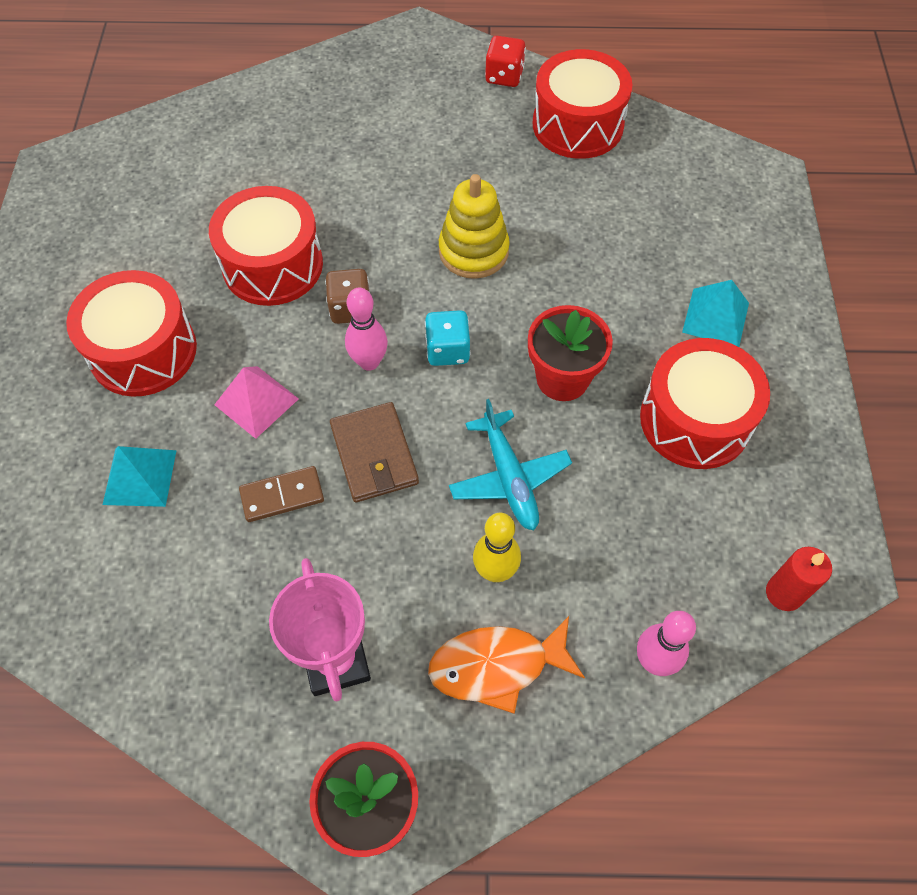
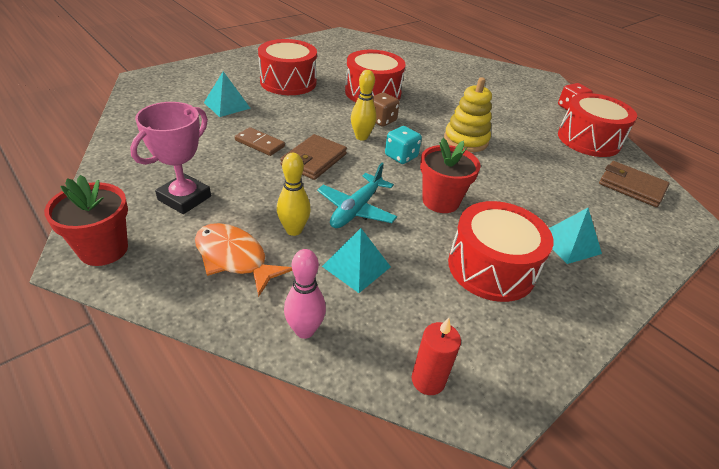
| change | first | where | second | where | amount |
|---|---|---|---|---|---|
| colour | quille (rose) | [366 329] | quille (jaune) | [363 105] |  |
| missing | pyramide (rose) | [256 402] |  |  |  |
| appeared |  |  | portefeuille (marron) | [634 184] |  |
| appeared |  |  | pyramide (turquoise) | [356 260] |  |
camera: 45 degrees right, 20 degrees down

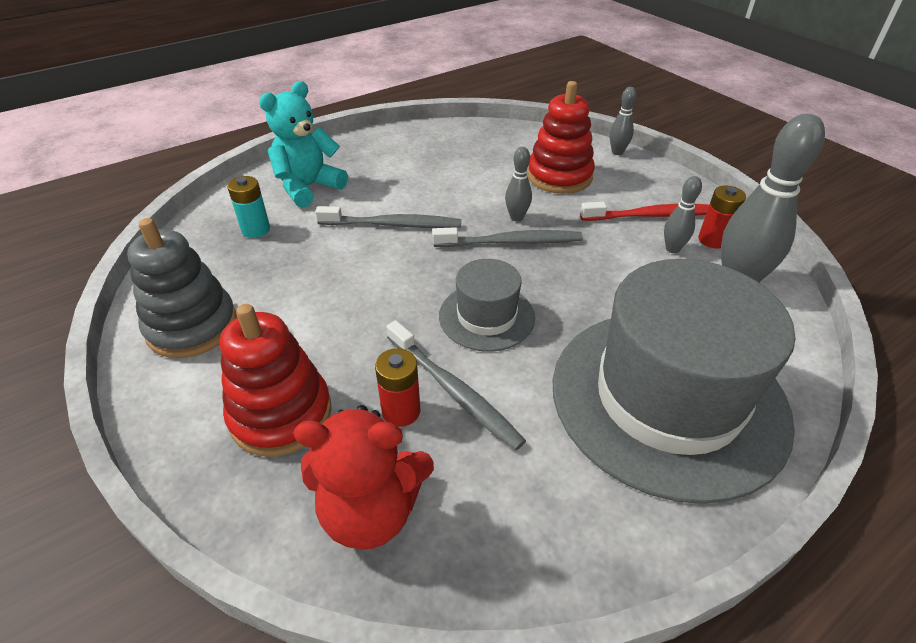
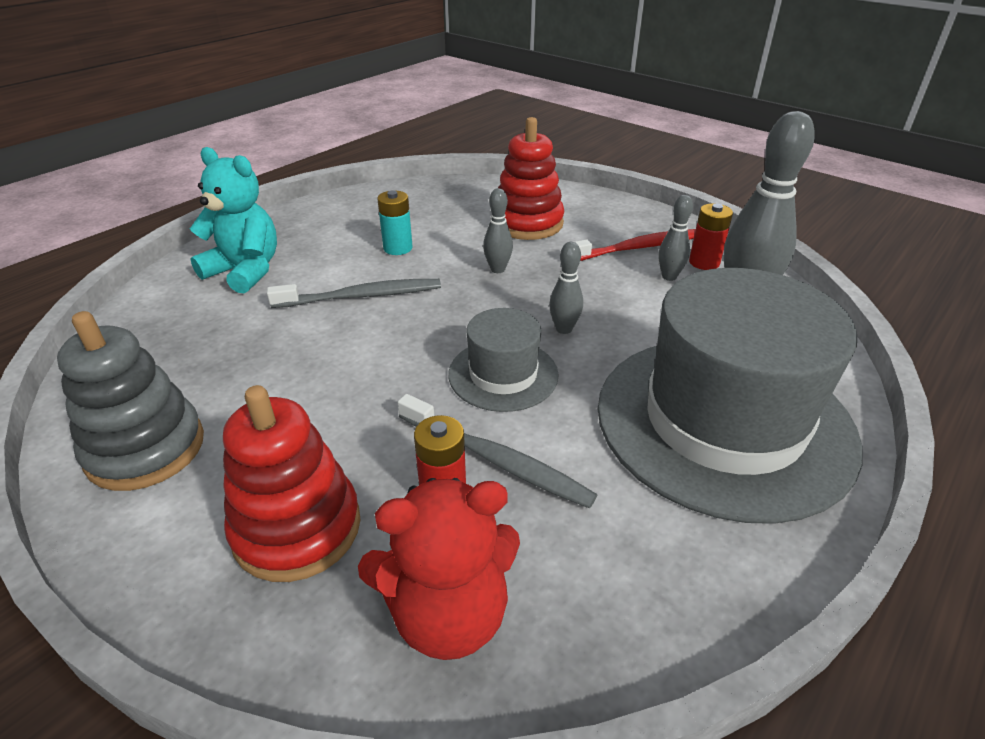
| change | first | where | second | where | amount |
|---|---|---|---|---|---|
| spun | ours en peluche (turquoise) | [303 144] |  | [233 220] | 90 degrees clockwise |
| relocated | quille (gris) | [623 121] |  | [566 288] |  |
| relocated | pile (turquoise) | [248 207] |  | [395 222] |  |
| missing | brosse à dents (gris) | [507 237] |  |  |  |
camera: 15 degrees left, 5 degrees down

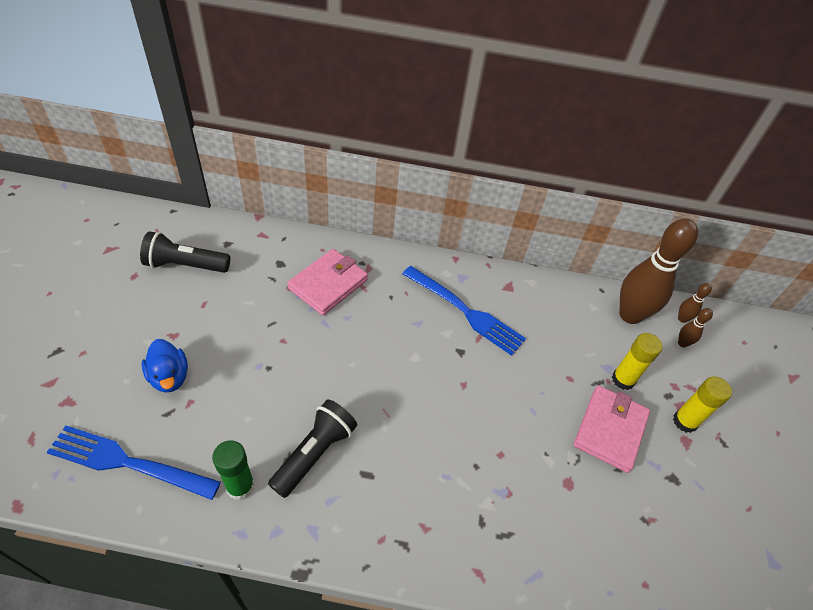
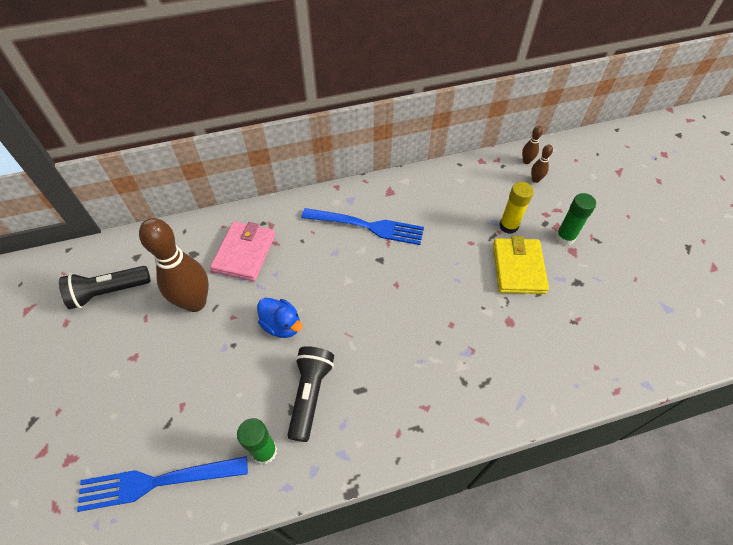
| change | first | where | second | where | amount |
|---|---|---|---|---|---|
| relocated | quille (marron) | [659 271] |  | [174 265] |  |
| relocated | canard (bleu) | [165 366] |  | [280 318] |  |
| colour | bâton de colle (jaune) | [702 404] | bâton de colle (vert) | [575 219] |  |
| colour | portefeuille (rose) | [612 429] | portefeuille (jaune) | [521 265] |  |
camera: 20 degrees left, 5 degrees up

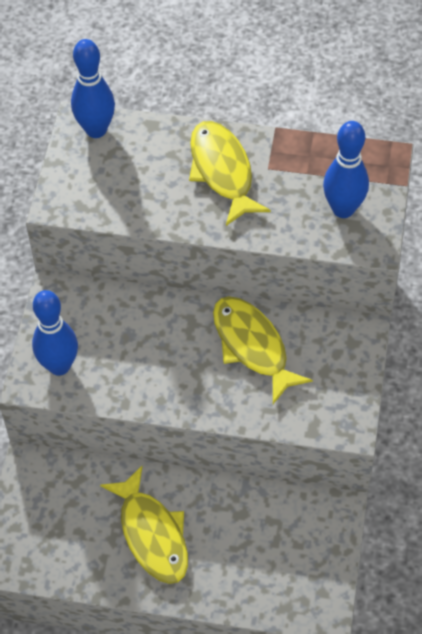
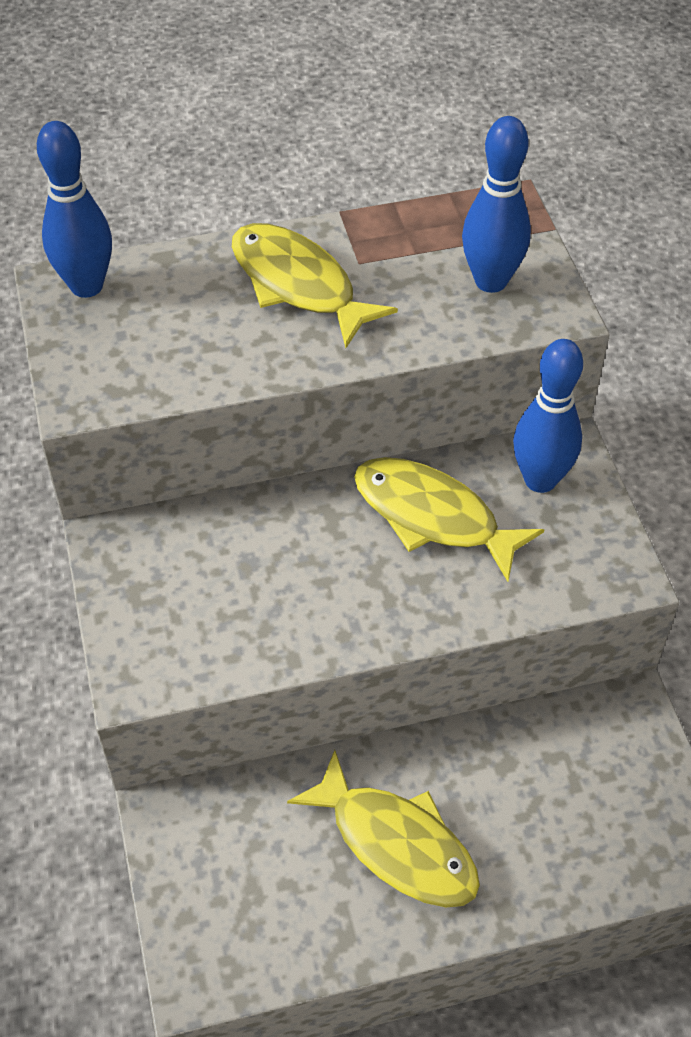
| change | first | where | second | where | amount |
|---|---|---|---|---|---|
| relocated | quille (bleu) | [55 333] |  | [548 416] |  |
camera: 25 degrees left, 5 degrees down

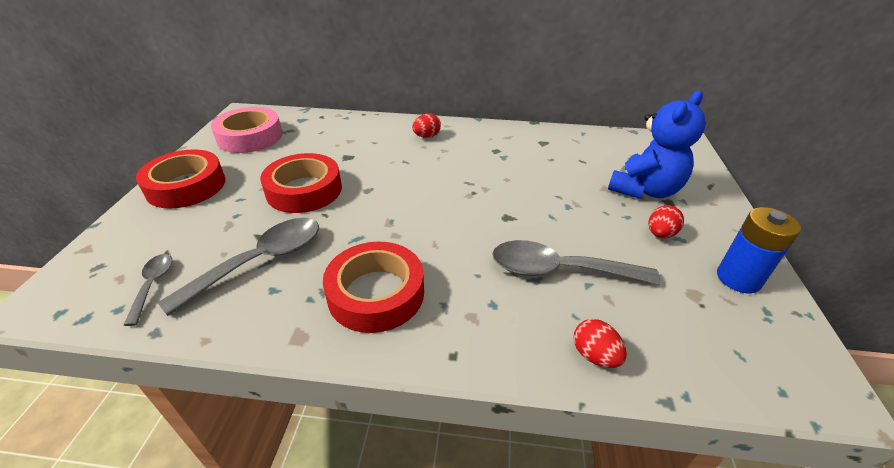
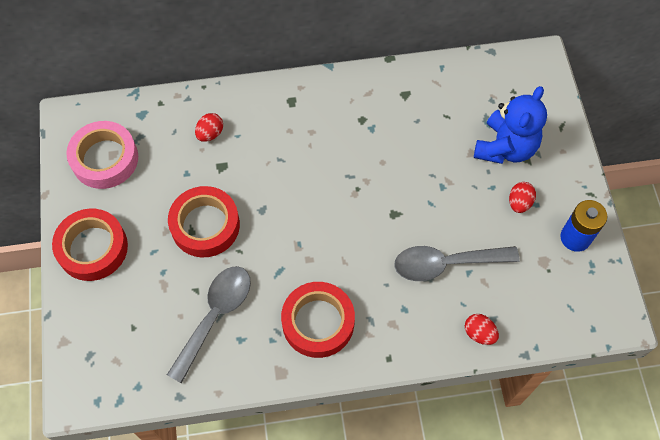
| change | first | where | second | where | amount |
|---|---|---|---|---|---|
| relocated | œuf (rouge) | [426 125] |  | [209 127] |  |
| missing | cuillère (gris) | [147 290] |  |  |  |
camera: 15 degrees left, 25 degrees up

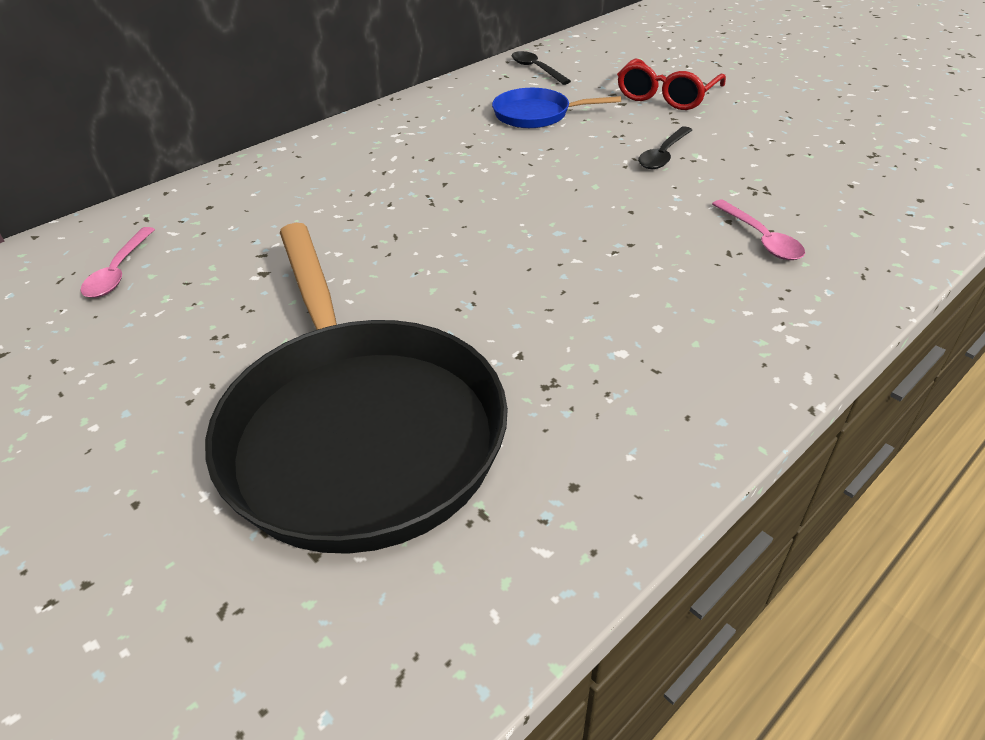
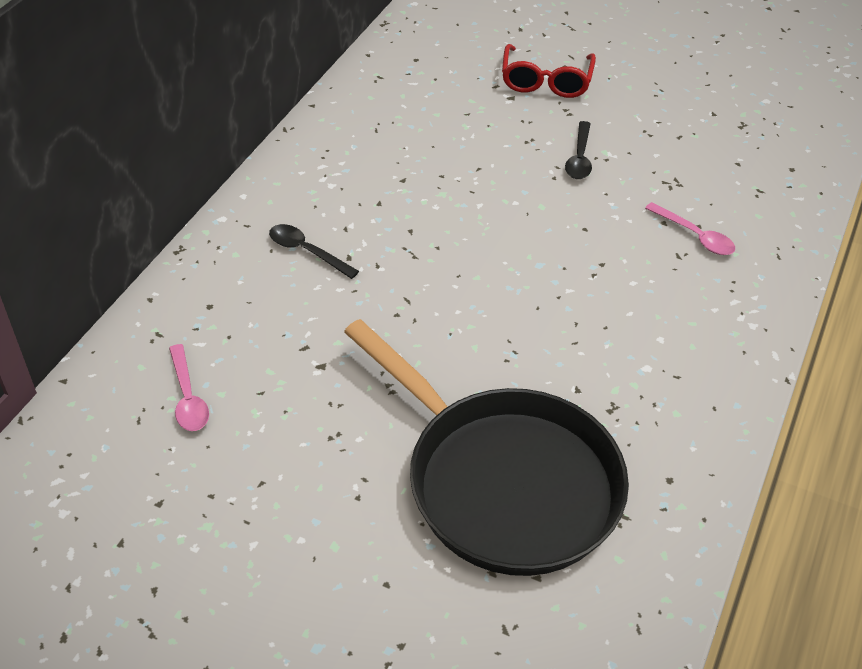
| change | first | where | second | where | amount |
|---|---|---|---|---|---|
| relocated | cuillère (noir) | [541 68] |  | [314 251] |  |
| missing | poêle (bleu) | [556 108] |  |  |  |
camera: 25 degrees left, 5 degrees up

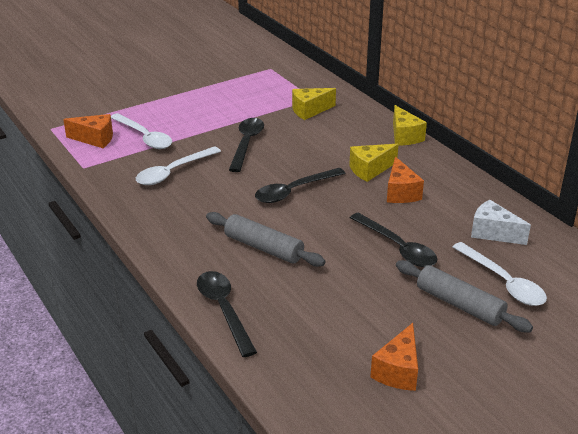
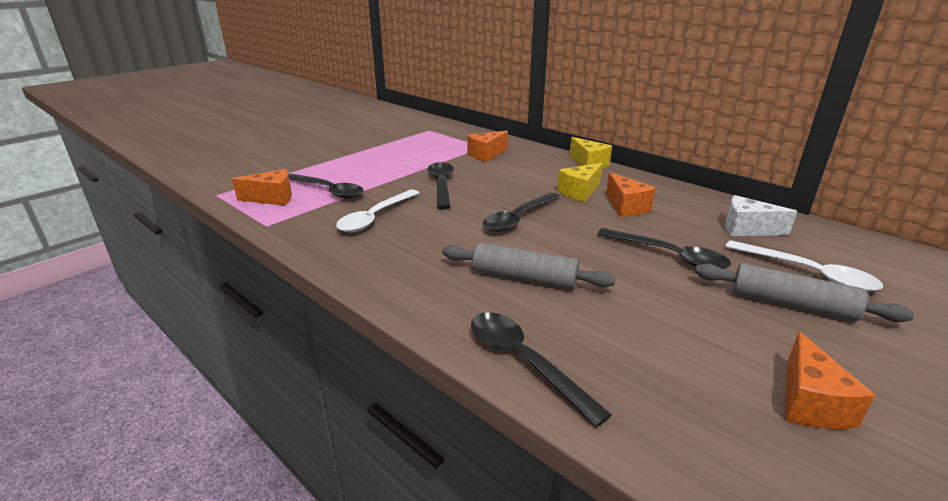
| change | first | where | second | where | amount |
|---|---|---|---|---|---|
| colour | fromage (jaune) | [314 104] | fromage (orange) | [487 146] |  |
| colour | cuillère (blanc) | [141 131] | cuillère (noir) | [326 186] |  |
camera: 15 degrees left, 5 degrees down

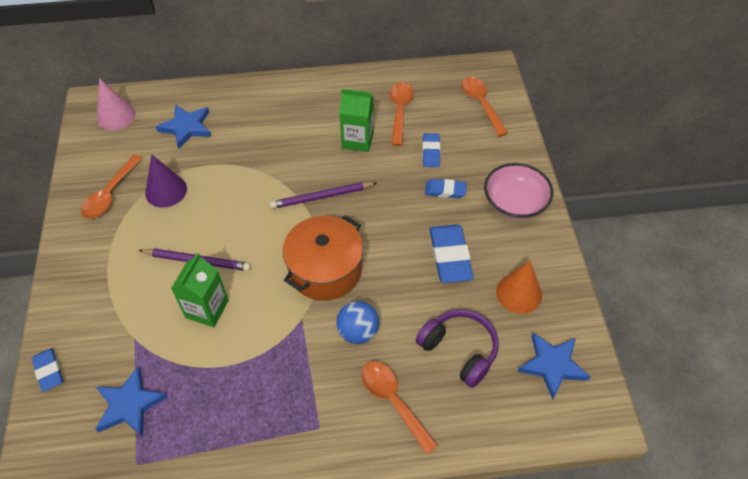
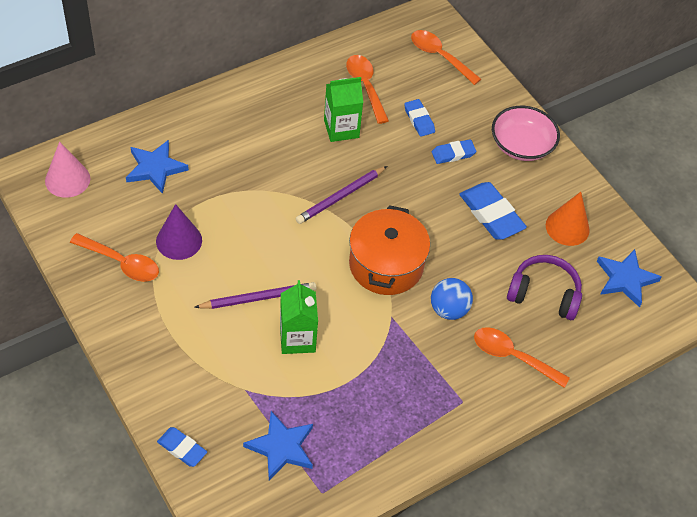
| change | first | where | second | where | amount |
|---|---|---|---|---|---|
| spun | cuillère (orange) | [112 187] |  | [114 257] | 60 degrees counterclockwise |
camera: 30 degrees left, 0 degrees up

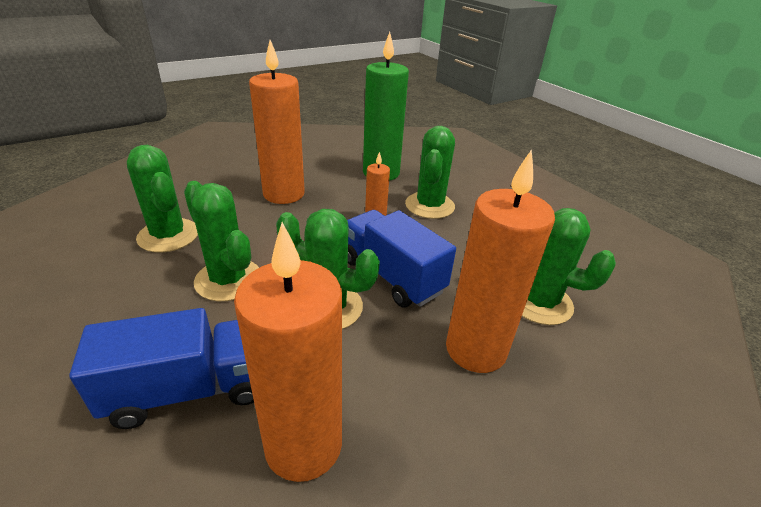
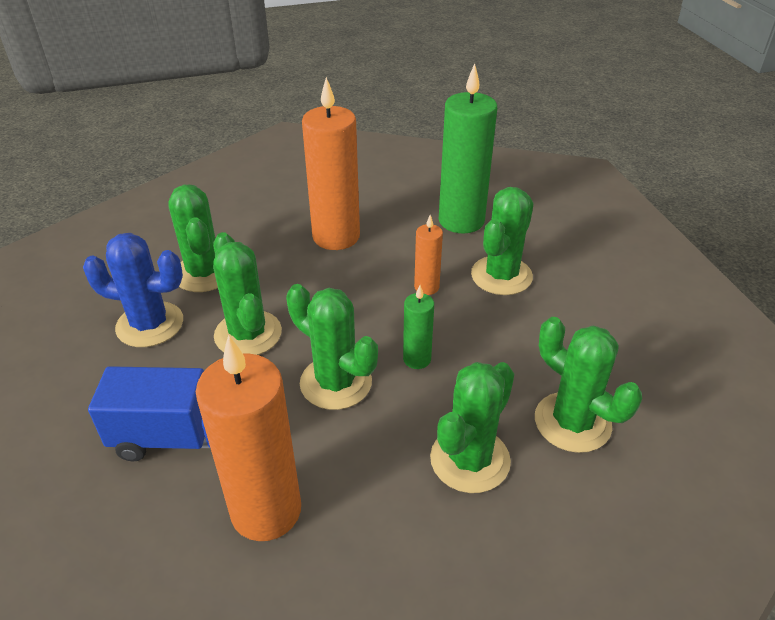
| change | first | where | second | where | amount |
|---|---|---|---|---|---|
| exchanged | bougie (orange) | [500 261] | cactus (vert) | [472 427] |  |
| exchanged | camion (bleu) | [401 259] | bougie (vert) | [418 327] |  |
| appeared |  |  | cactus (bleu) | [133 290] |  |
camera: 20 degrees right, 5 degrees up

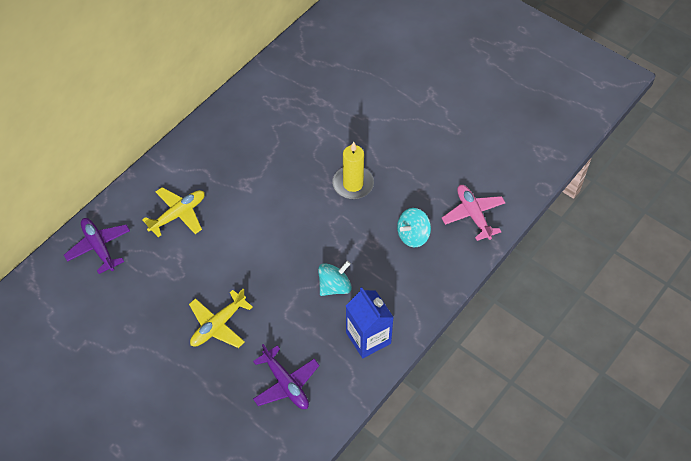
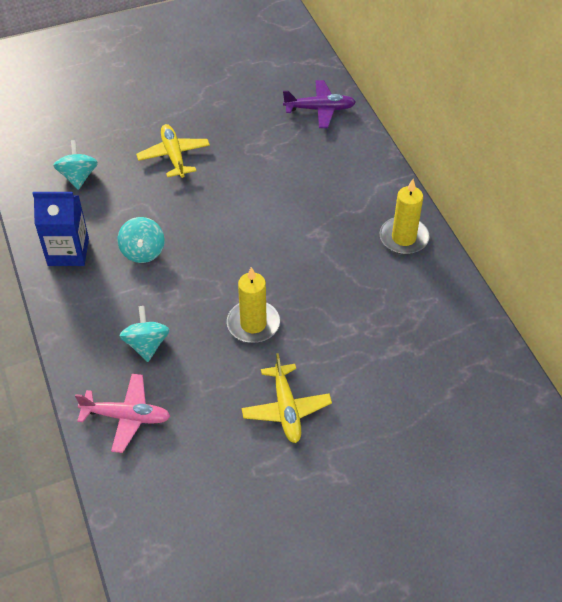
| change | first | where | second | where | amount |
|---|---|---|---|---|---|
| relocated | avion (jaune) | [173 212] |  | [287 398] |  |
| exchanged | avion (violet) | [286 376] | toupie (turquoise) | [75 165] |  |
| appeared |  |  | bougie (jaune) | [404 216] |  |
camera: 120 degrees right, 5 degrees down

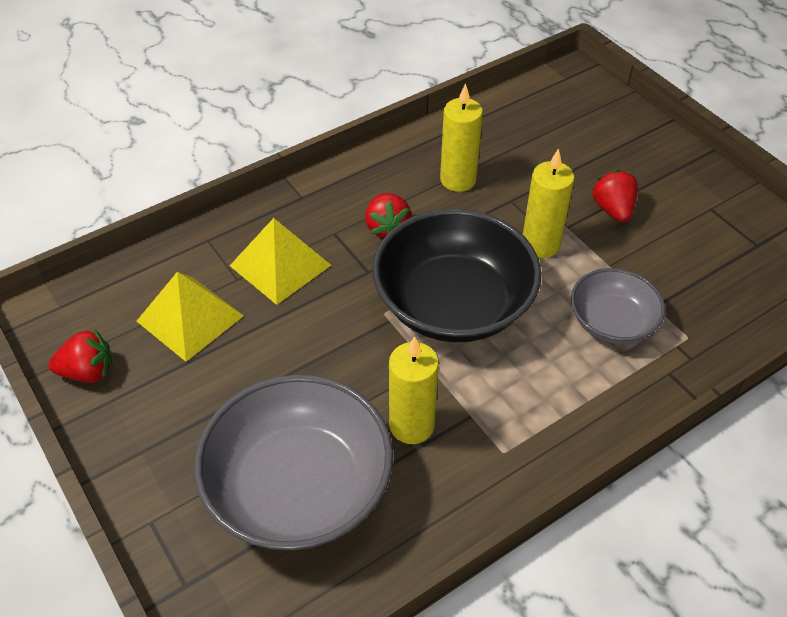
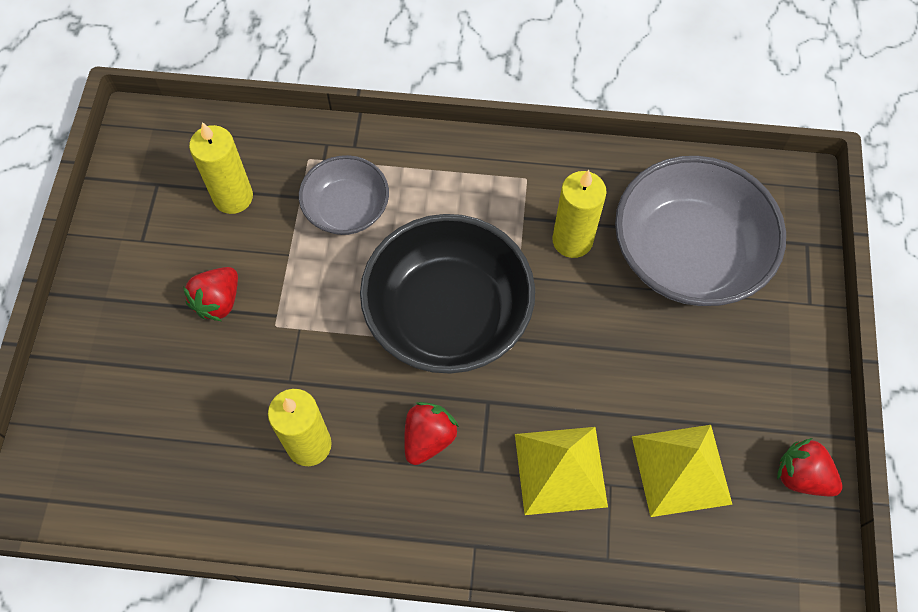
| change | first | where | second | where | amount |
|---|---|---|---|---|---|
| relocated | bougie (jaune) | [549 203] |  | [221 168] |  |
camera: 140 degrees left, 15 degrees up

